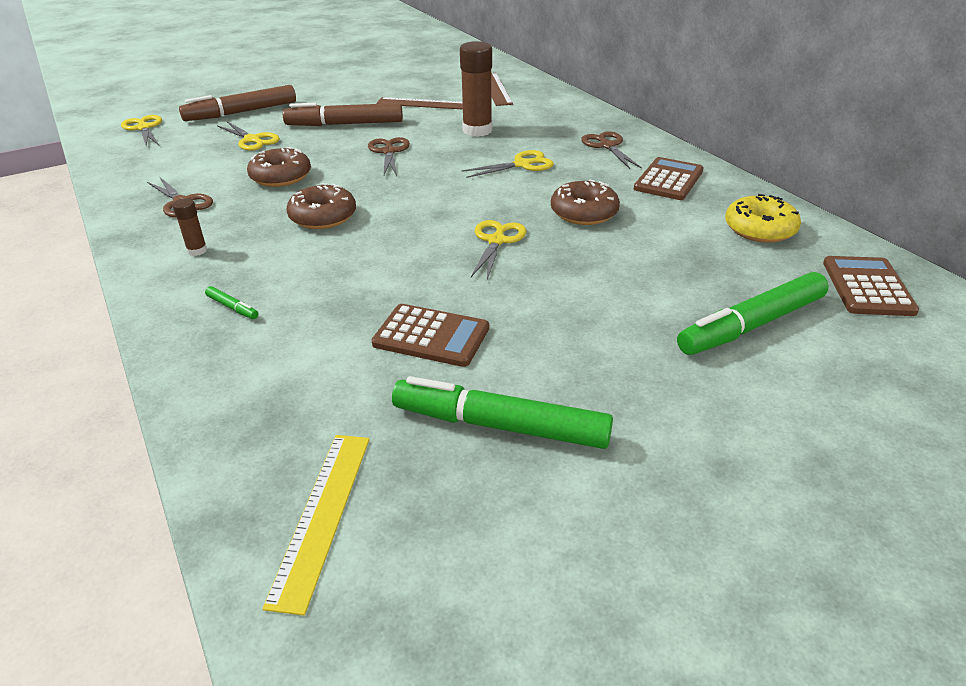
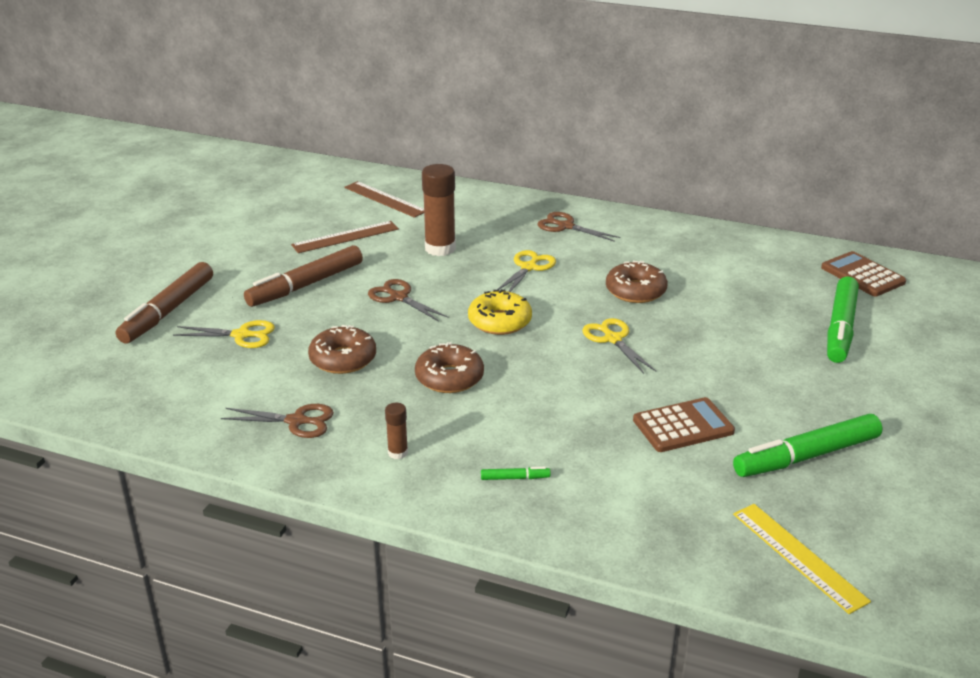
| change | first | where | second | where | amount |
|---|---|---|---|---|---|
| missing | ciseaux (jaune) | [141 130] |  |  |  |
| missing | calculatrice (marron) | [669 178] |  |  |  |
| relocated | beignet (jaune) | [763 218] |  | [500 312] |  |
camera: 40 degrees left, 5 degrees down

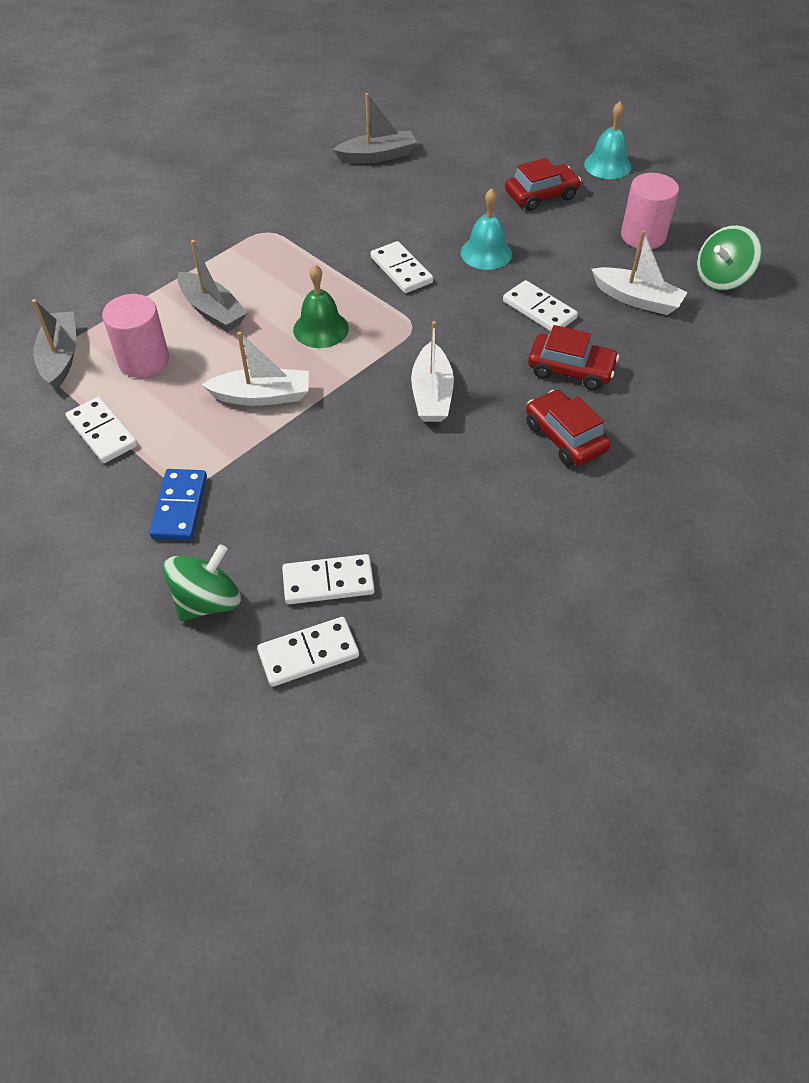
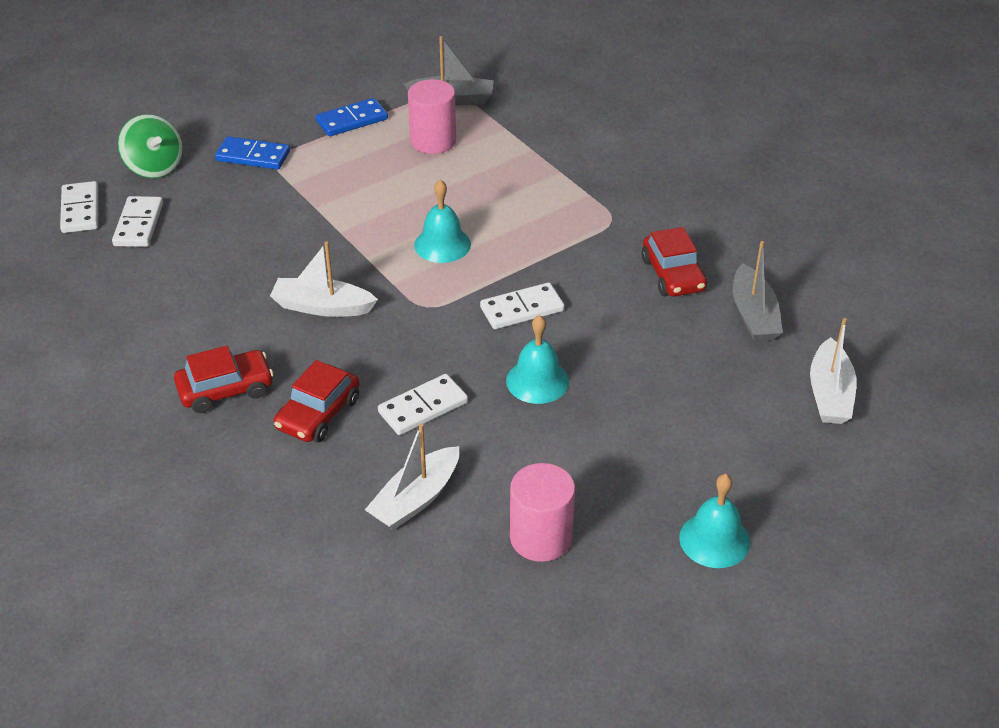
| change | first | where | second | where | amount |
|---|---|---|---|---|---|
| relocated | voiture (rouge) | [543 184] |  | [674 262] |  |
| missing | toupie (vert) | [729 257] |  |  |  |
| missing | bateau (gris) | [213 286] |  |  |  |
| colour | cloche (vert) | [321 306] | cloche (turquoise) | [442 221] |  |
| relocated | bateau (blanc) | [255 369] |  | [833 371] |  |
| colour | domino (blanc) | [102 430] | domino (bleu) | [352 117] |  |
camera: 100 degrees right, 10 degrees down

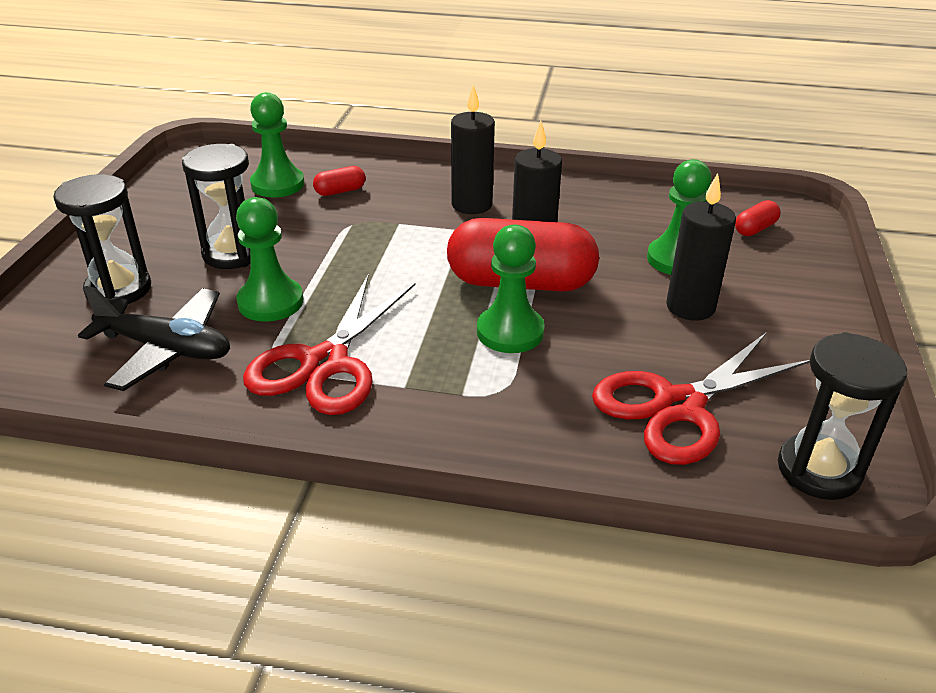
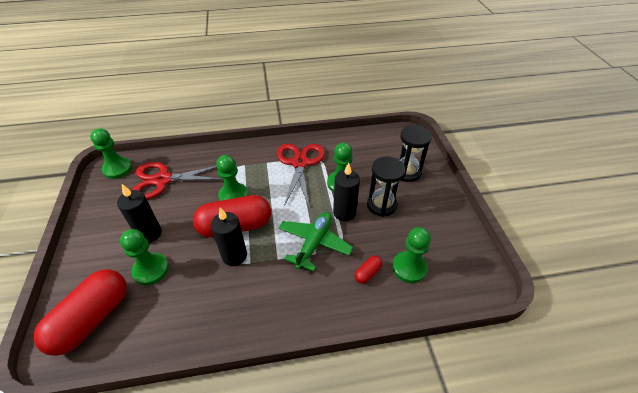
| change | first | where | second | where | amount |
|---|---|---|---|---|---|
| relocated | bougie (noir) | [473 149] |  | [346 191] |  |
| size | gélule (rouge) | [758 218] |  | [80 312] | x2.38 |
| missing | avion (noir) | [154 338] |  |  |  |
| spun | ciseaux (rouge) | [701 398] |  | [178 180] | 135 degrees counterclockwise |
| exchanged | sablier (noir) | [842 416] | pion (vert) | [111 153] |  |
| appeared |  |  | avion (vert) | [315 242] |  |
camera: 160 degrees right, 10 degrees up

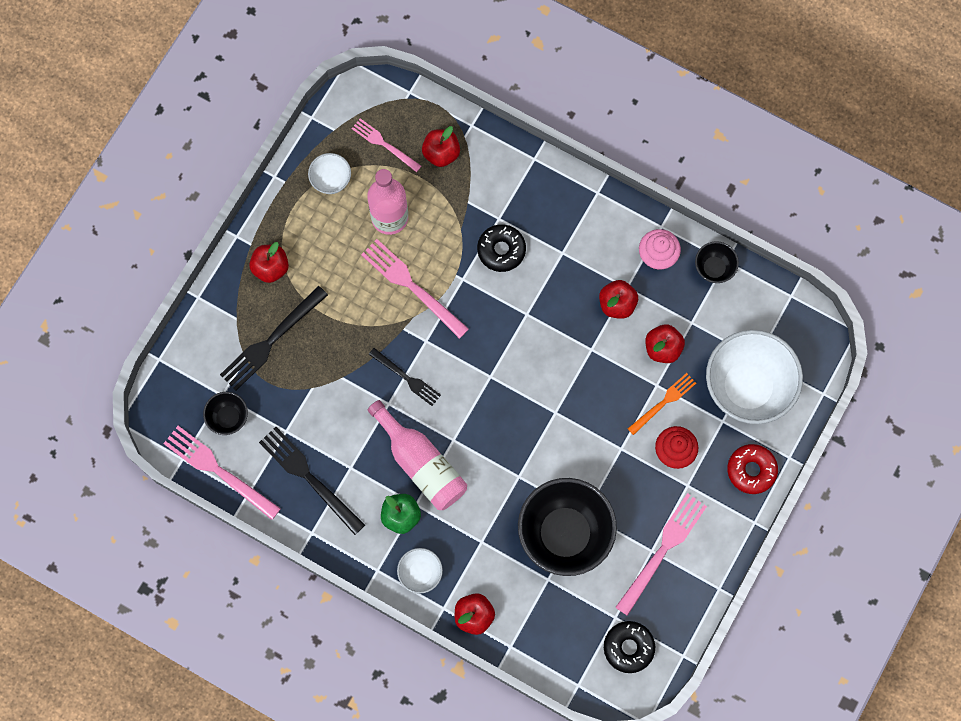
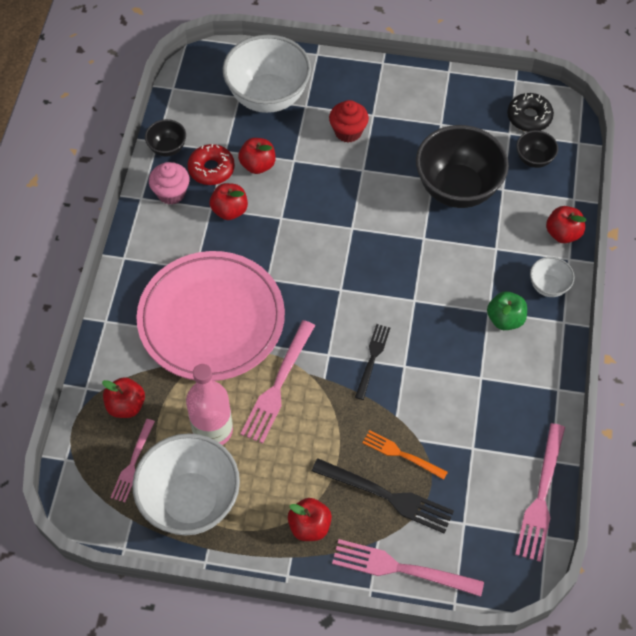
| change | first | where | second | where | amount |
|---|---|---|---|---|---|
| size | bol (blanc) | [329 173] |  | [186 484] | x2.15 |
| exchanged | beignet (noir) | [501 248] | assiette (rose) | [211 316] |  |
| relocated | fourchette (orange) | [662 404] |  | [405 455] |  |
| relocated | bol (noir) | [225 413] |  | [537 149] |  |
| missing | bouteille (rose) | [417 455] |  |  |  |
| missing | fourchette (noir) | [312 481] |  |  |  |
| relocated | beignet (rouge) | [752 469] |  | [211 164] |  |
| relocated | fourchette (rose) | [661 554] |  | [408 568] |  |
camera: 110 degrees left, 15 degrees down

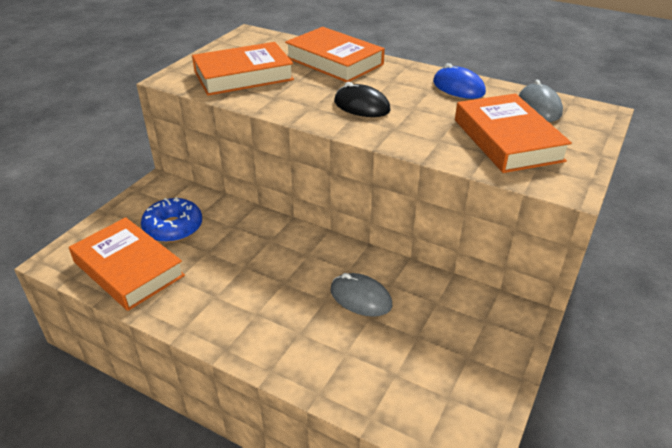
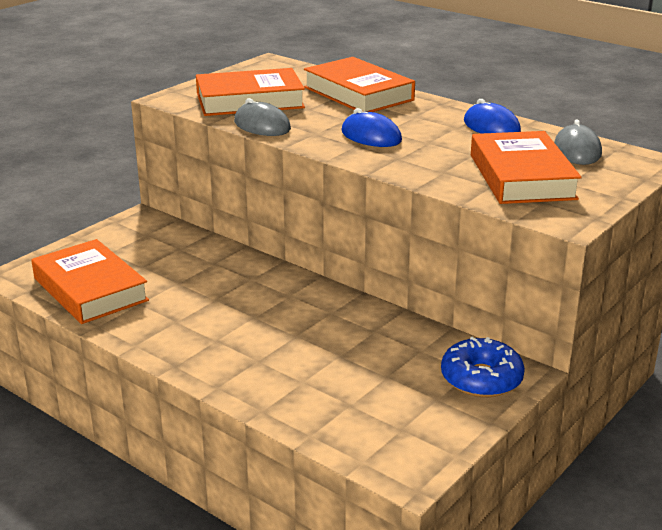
| change | first | where | second | where | amount |
|---|---|---|---|---|---|
| colour | souris (noir) | [362 99] | souris (bleu) | [371 127] |  |
| relocated | beignet (bleu) | [171 220] |  | [483 367] |  |
| relocated | souris (gris) | [361 295] |  | [262 117] |  |
camera: 10 degrees right, 10 degrees down

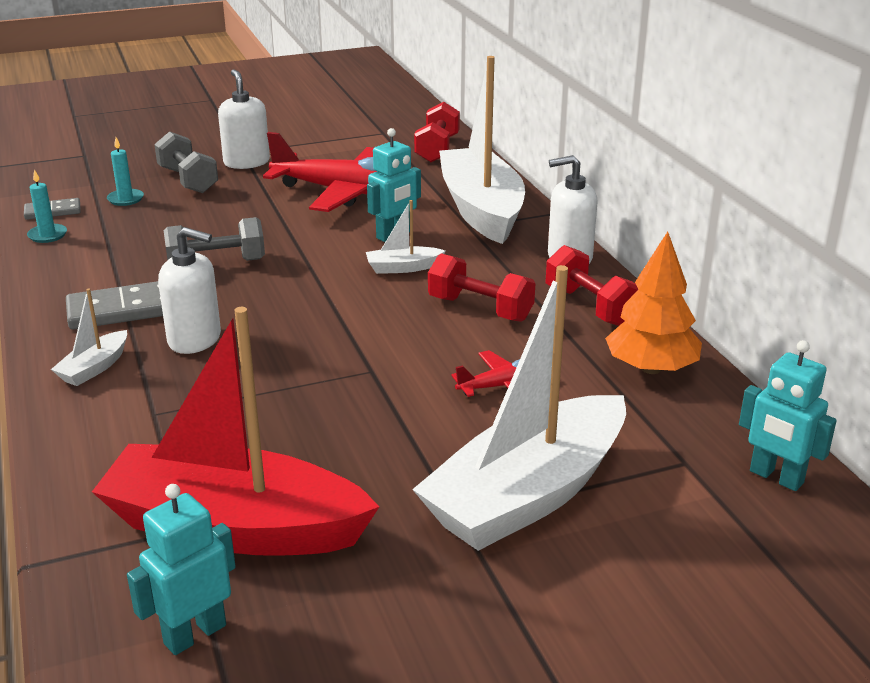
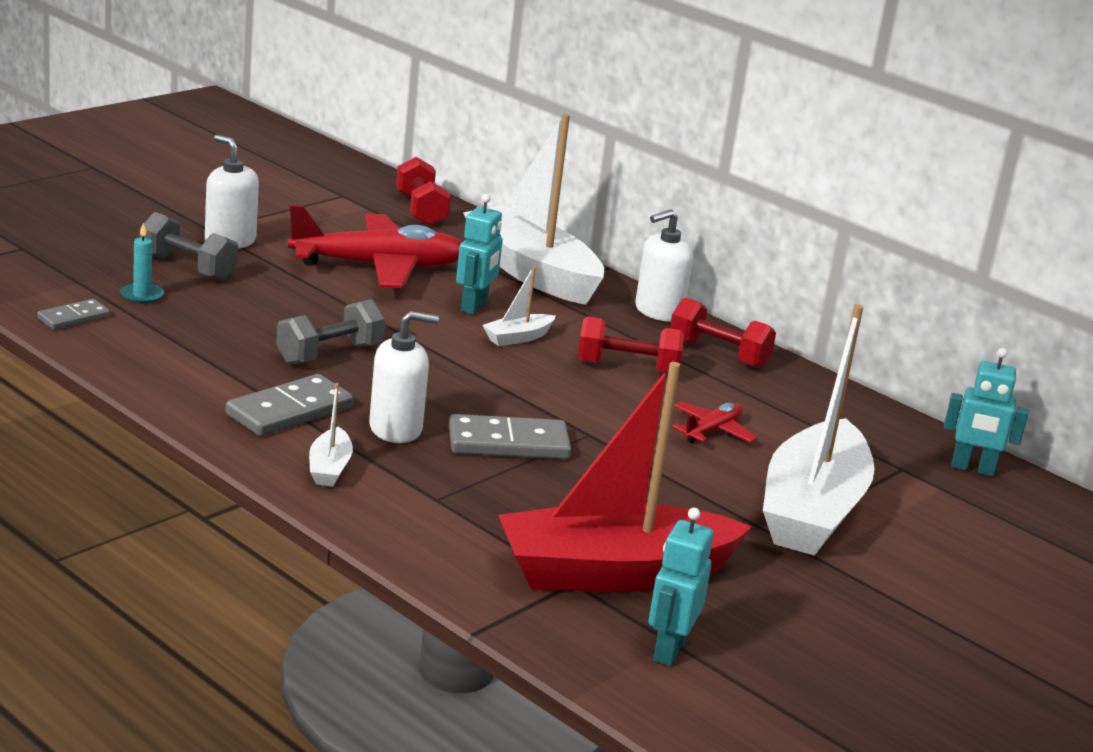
| change | first | where | second | where | amount |
|---|---|---|---|---|---|
| missing | bougie (turquoise) | [47 206] |  |  |  |
| missing | arbre (orange) | [653 303] |  |  |  |
| appeared |  |  | domino (gris) | [510 436] |  |
camera: 30 degrees left, 5 degrees down

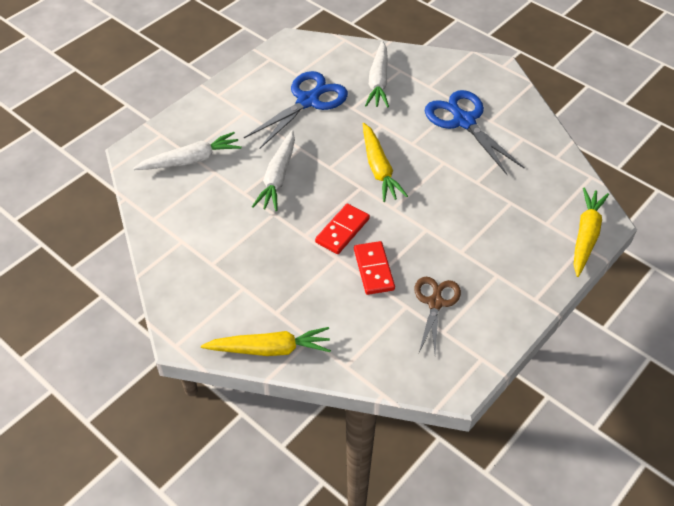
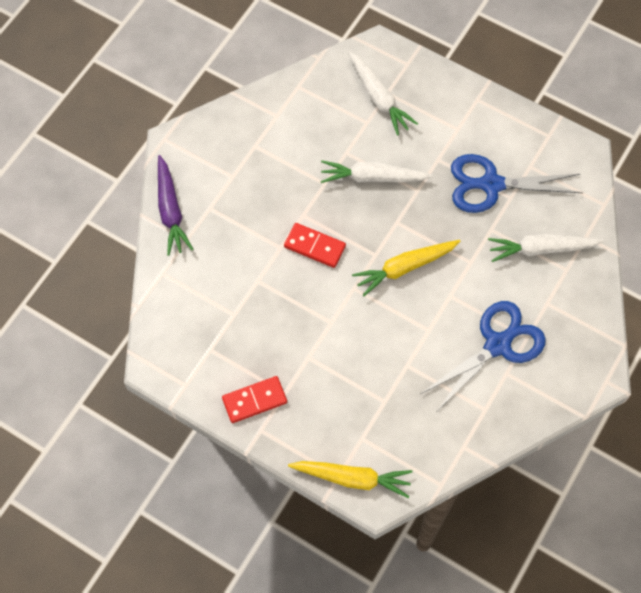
| change | first | where | second | where | amount |
|---|---|---|---|---|---|
| spun | ciseaux (bleu) | [296 110] |  | [516 183] | 150 degrees clockwise |
| relocated | domino (rouge) | [374 268] |  | [254 399] |  |
| missing | ciseaux (marron) | [437 315] |  |  |  |
| colour | carotte (jaune) | [266 341] | carotte (violet) | [175 205] |  |
camera: 80 degrees right, 15 degrees up

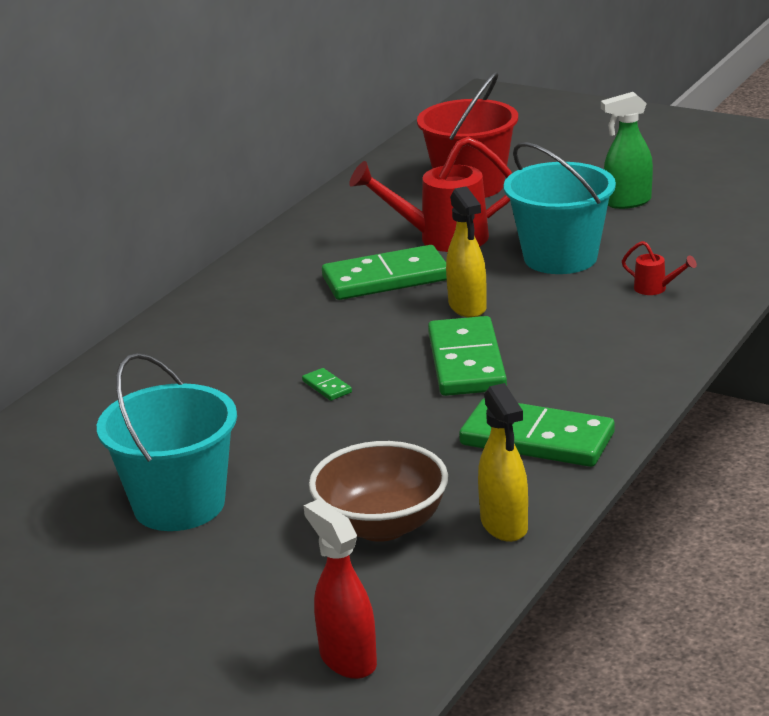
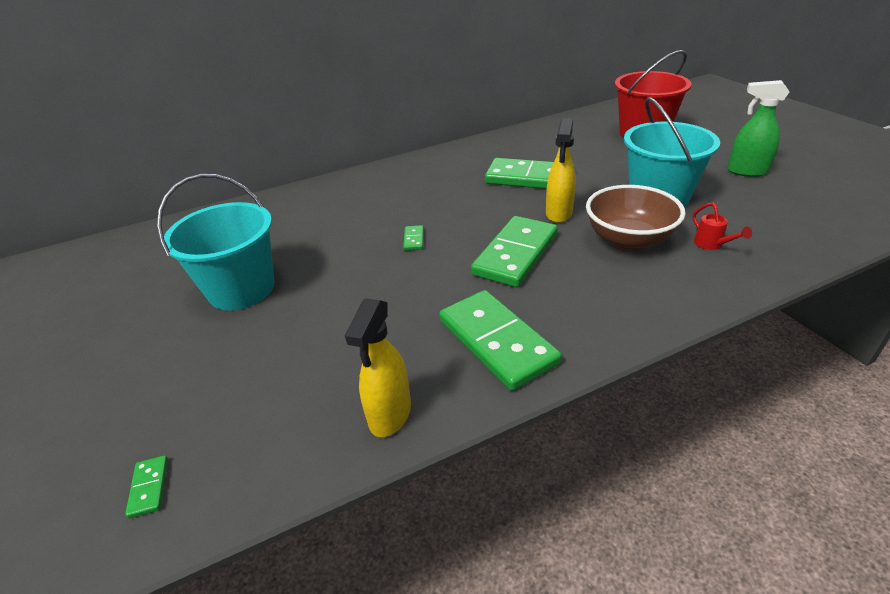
| change | first | where | second | where | amount |
|---|---|---|---|---|---|
| missing | arrosoir (rouge) | [430 194] |  |  |  |
| relocated | bol (marron) | [378 491] |  | [636 217] |  |
| exchanged | vaporisateur (rouge) | [340 589] | domino (vert) | [146 486] |  |
camera: 35 degrees right, 10 degrees up

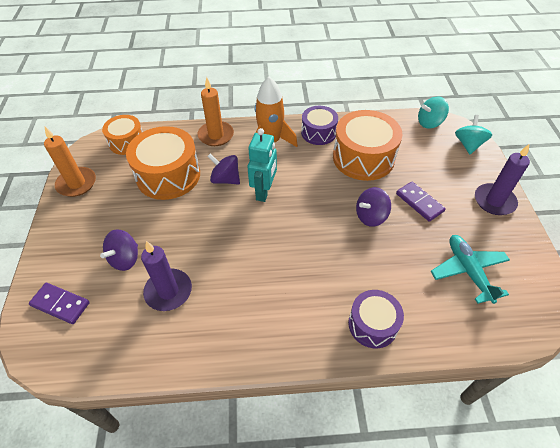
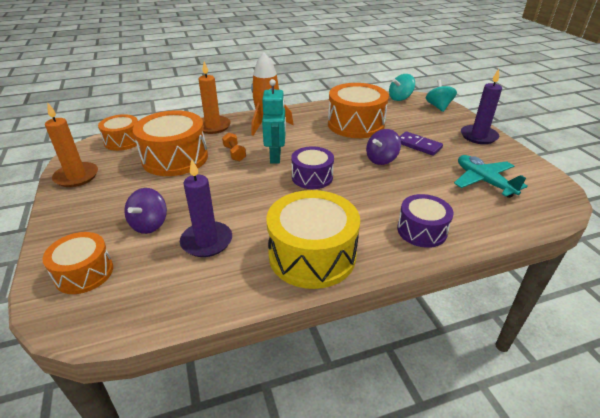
| change | first | where | second | where | amount |
|---|---|---|---|---|---|
| relocated | tambour (violet) | [319 125] |  | [312 167] |  |
| exchanged | toupie (violet) | [223 168] | haltère (orange) | [234 147] |  |
| exchanged | domino (violet) | [59 303] | tambour (orange) | [78 263] |  |
| appeared |  |  | tambour (jaune) | [313 239] |  |
camera: 15 degrees left, 15 degrees down

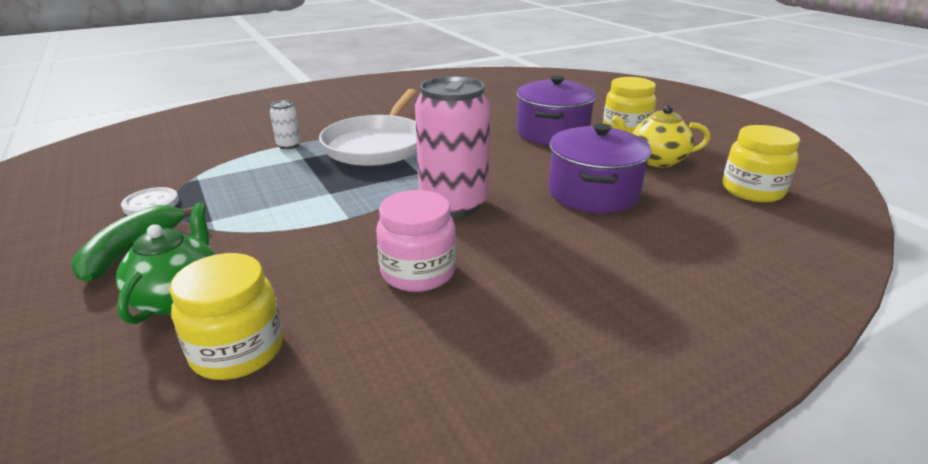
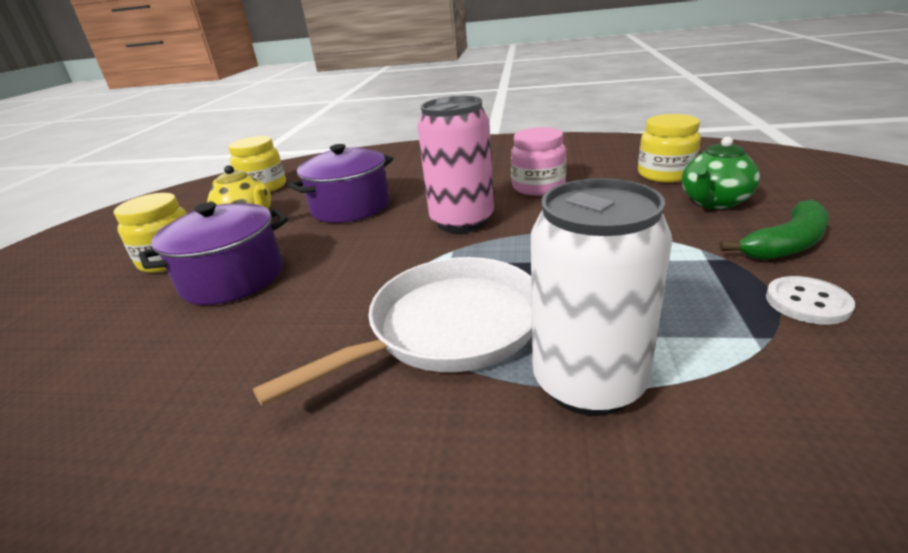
| change | first | where | second | where | amount |
|---|---|---|---|---|---|
| size | canette (blanc) | [285 125] |  | [601 297] | x2.28 |
camera: 140 degrees left, 0 degrees up

